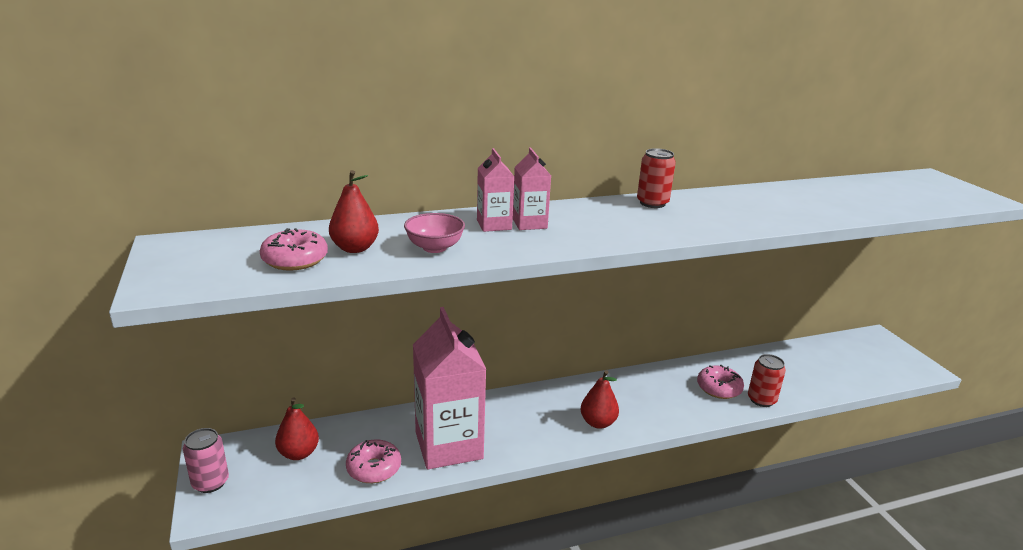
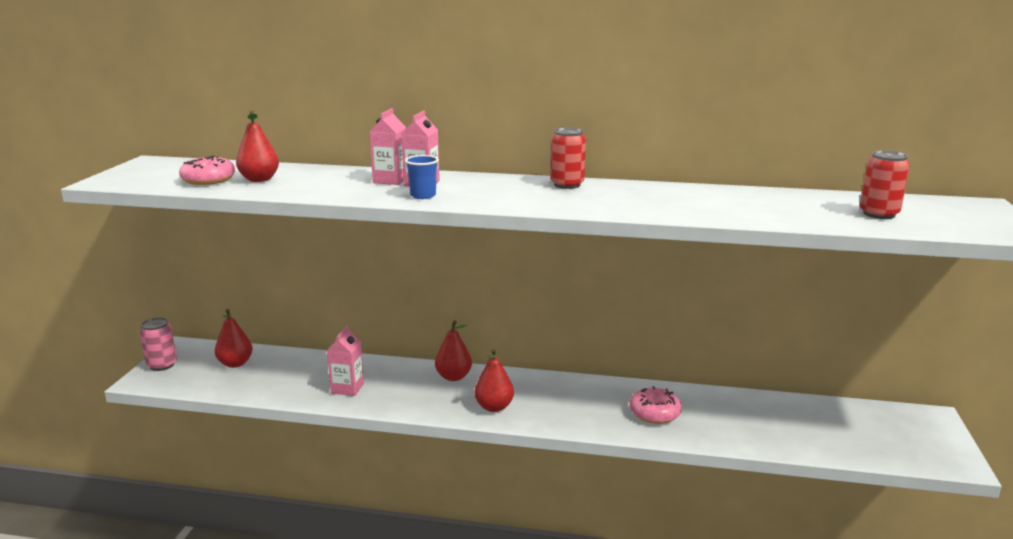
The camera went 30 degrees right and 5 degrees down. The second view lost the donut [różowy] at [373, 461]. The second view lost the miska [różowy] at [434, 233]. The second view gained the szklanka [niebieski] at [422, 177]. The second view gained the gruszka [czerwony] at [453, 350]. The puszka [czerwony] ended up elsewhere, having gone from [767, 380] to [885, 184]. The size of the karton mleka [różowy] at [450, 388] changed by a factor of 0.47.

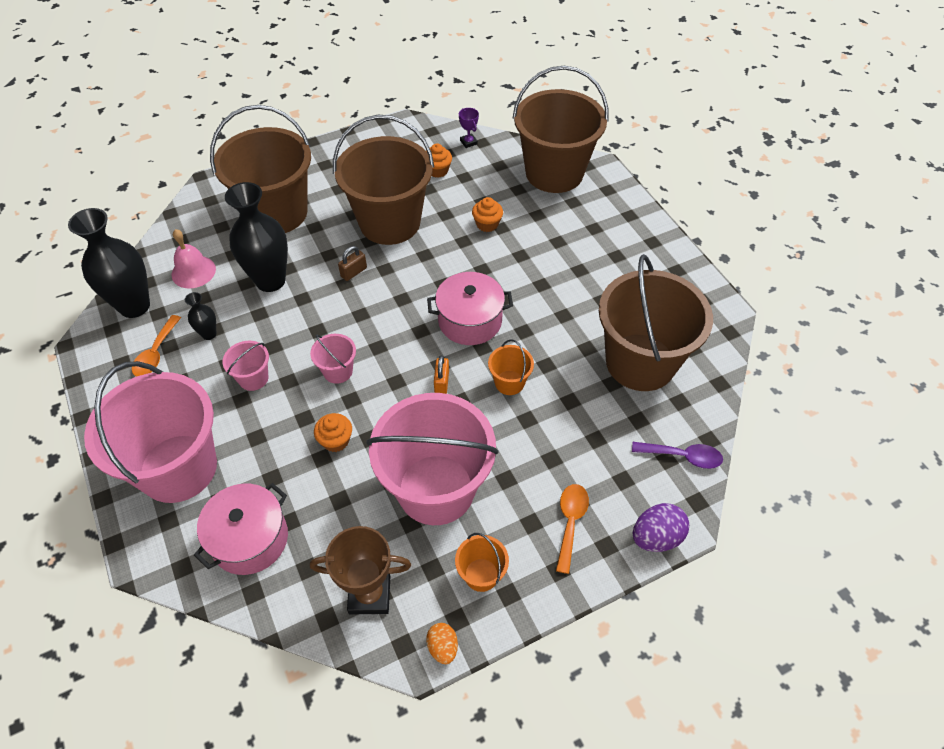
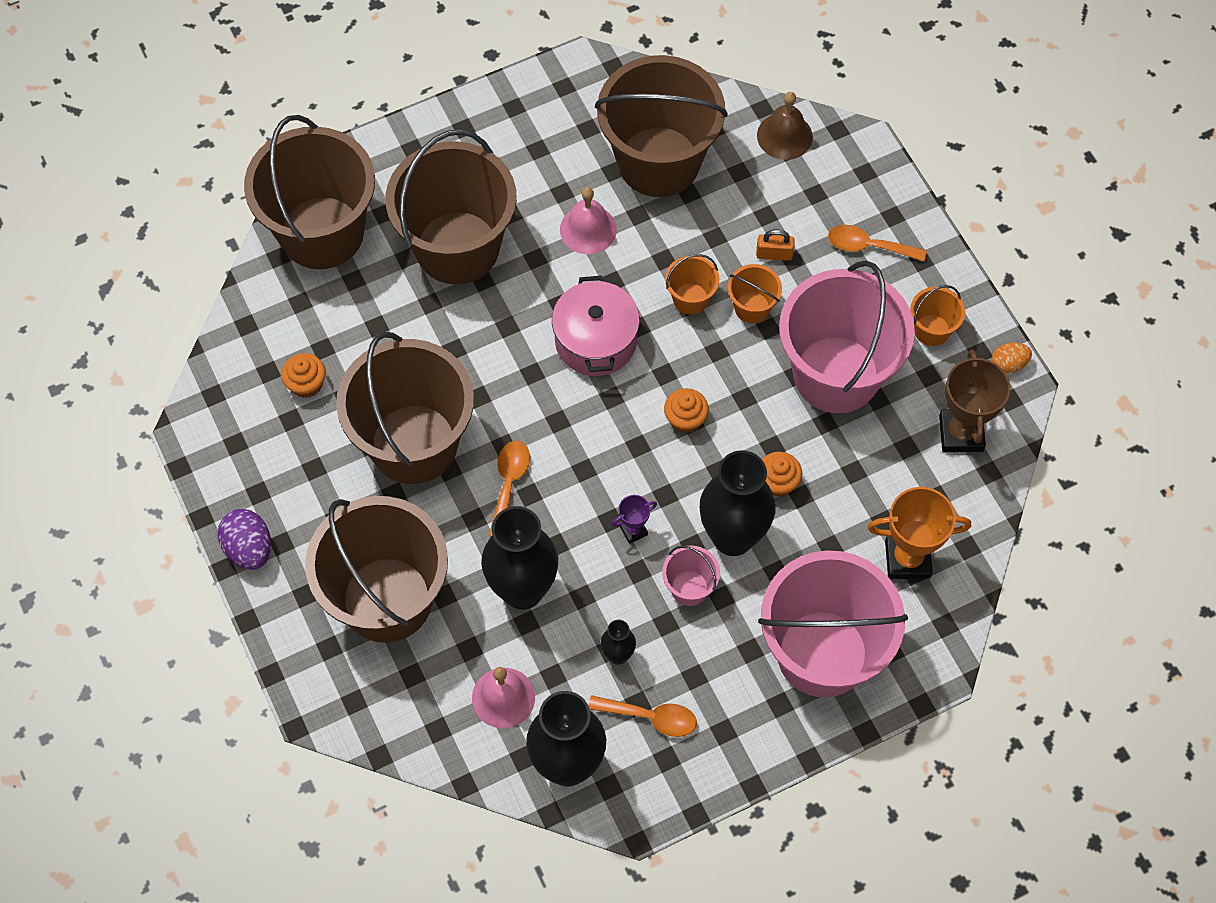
The camera went 90 degrees left and 10 degrees up. The second view lost the wiadro [różowy] at [333, 359]. The second view gained the wiadro [brązowy] at [451, 206]. The second view gained the dzwonek [różowy] at [588, 220]. The second view gained the wazon [czarny] at [738, 503]. The second view gained the wiadro [pomarańczowy] at [755, 293]. The kłódka [pomarańczowy] ended up elsewhere, having gone from [441, 375] to [775, 245]. The puchar [fioletowy] ended up elsewhere, having gone from [469, 128] to [634, 519]. The muffinka [pomarańczowy] ended up elsewhere, having gone from [487, 214] to [686, 410]. The jajko [fioletowy] ended up elsewhere, having gone from [661, 527] to [244, 539]. Where the garnek [różowy] stood at [241, 529], the puchar [pomarańczowy] came to stand at [919, 533]. Where the kłódka [brązowy] stood at [352, 263], the łyżka [pomarańczowy] came to stand at [509, 489]. Where the łyżka [fioletowy] stood at [677, 455], the dzwonek [brązowy] came to stand at [785, 126].

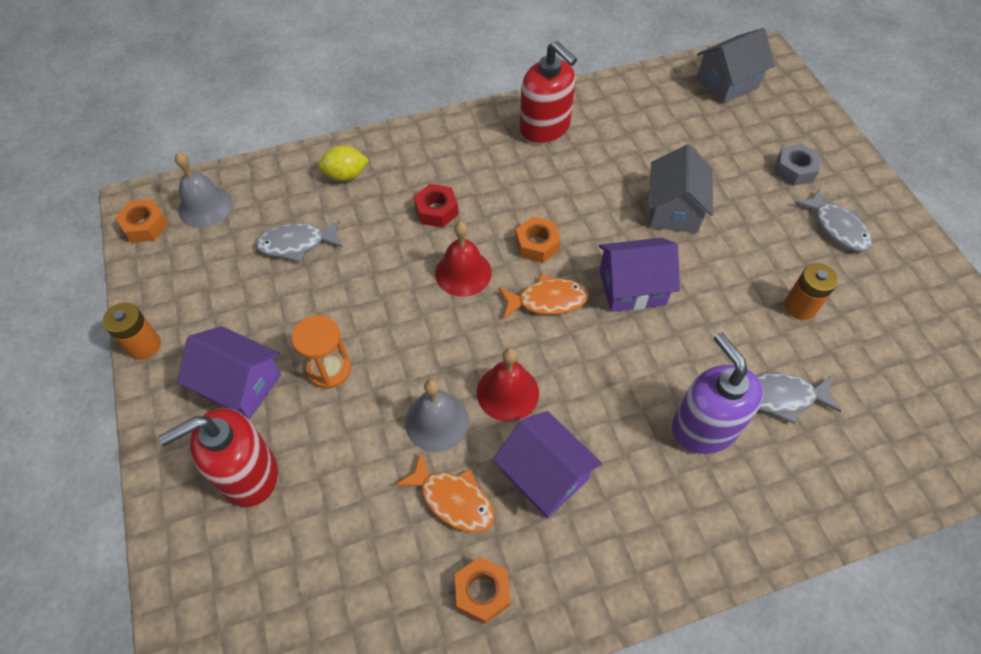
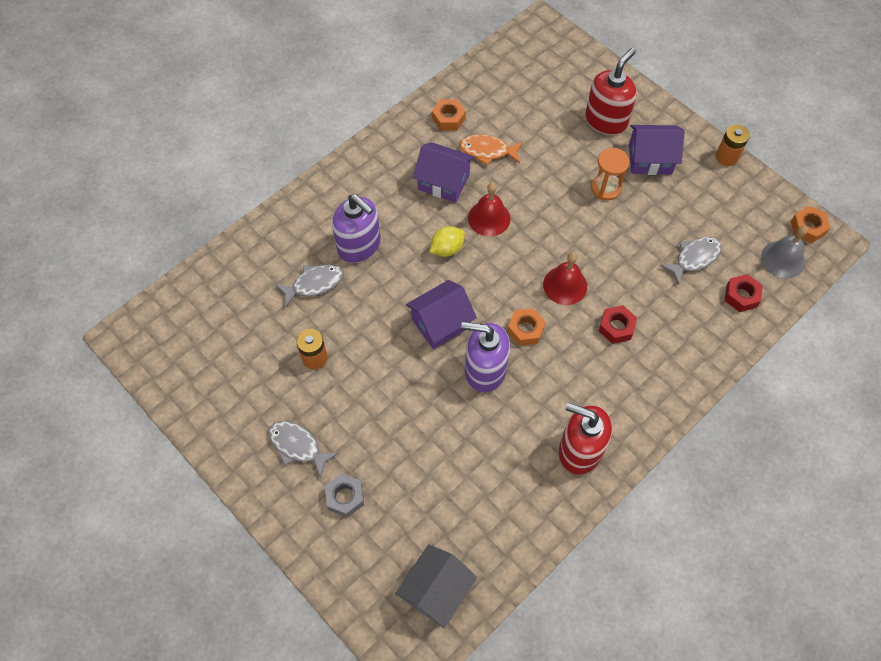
The camera went 155 degrees right and 5 degrees up. The second view lost the dzwonek [szary] at [437, 415]. The second view lost the ryba [pomarańczowy] at [544, 296]. The second view lost the domek [szary] at [681, 188]. The second view gained the dozownik mydła [fioletowy] at [485, 357]. The second view gained the nakrętka [czerwony] at [744, 293]. The cytryna [żółty] ended up elsewhere, having gone from [343, 163] to [447, 241].

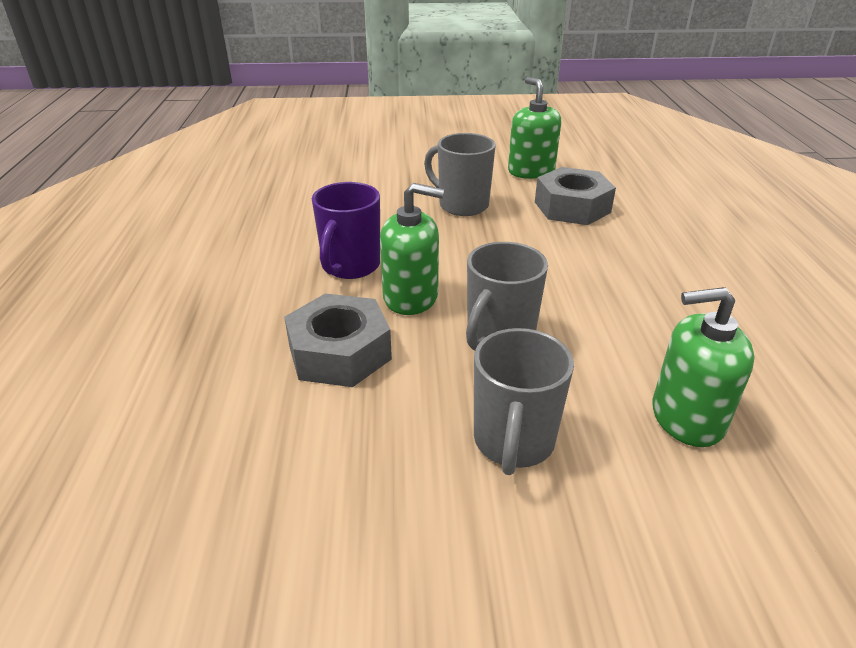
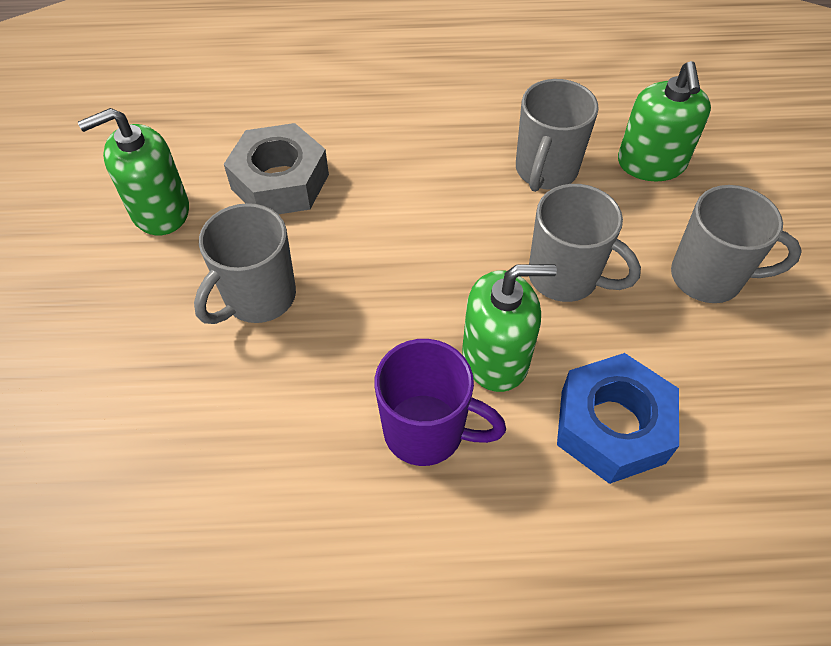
The camera went 90 degrees left and 20 degrees up. The second view gained the kubek [szary] at [557, 135]. What was the nakrętka [szary] at [338, 340] turned into the nakrętka [niebieski] at [618, 418]. The dozownik mydła [zielony] at [412, 249] ended up facing another way, 75 degrees clockwise from before.

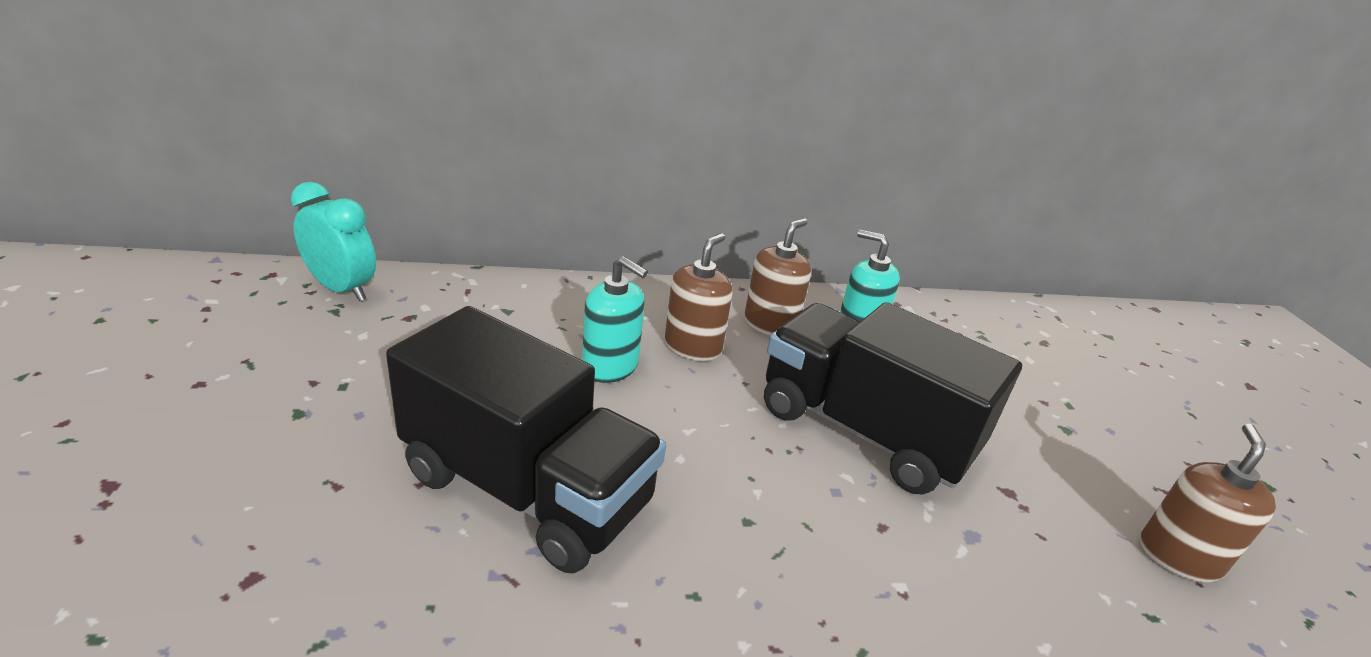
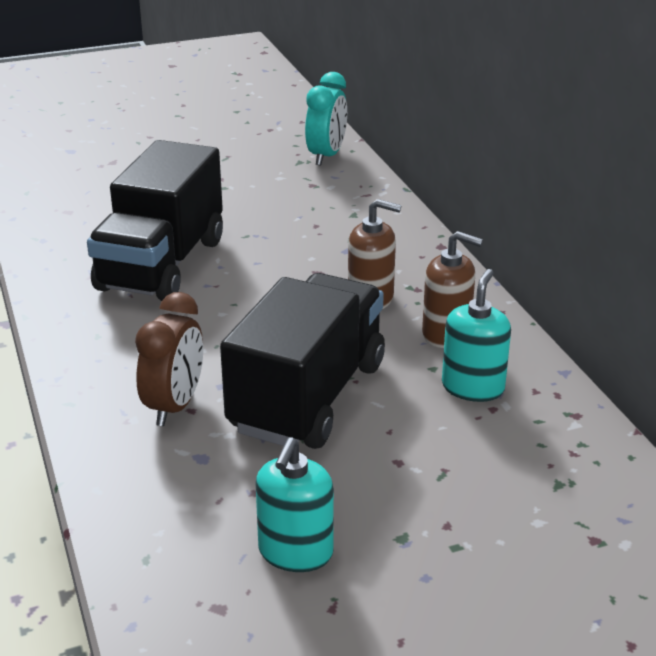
The camera went 80 degrees right and 0 degrees up. The second view lost the dozownik mydła [brązowy] at [1208, 503]. The second view gained the budzik [brązowy] at [169, 359]. The dozownik mydła [turkusowy] ended up elsewhere, having gone from [615, 319] to [294, 504].

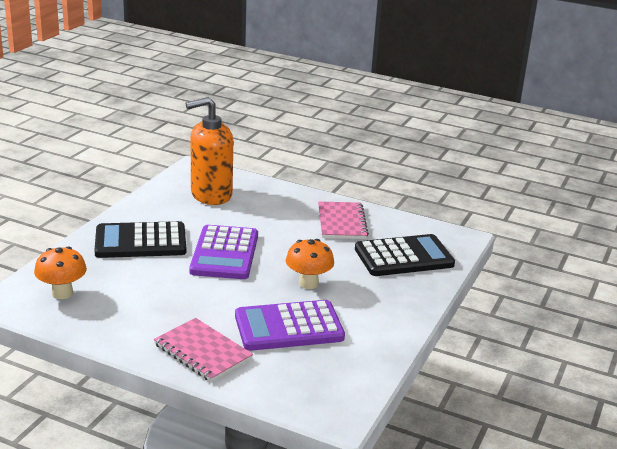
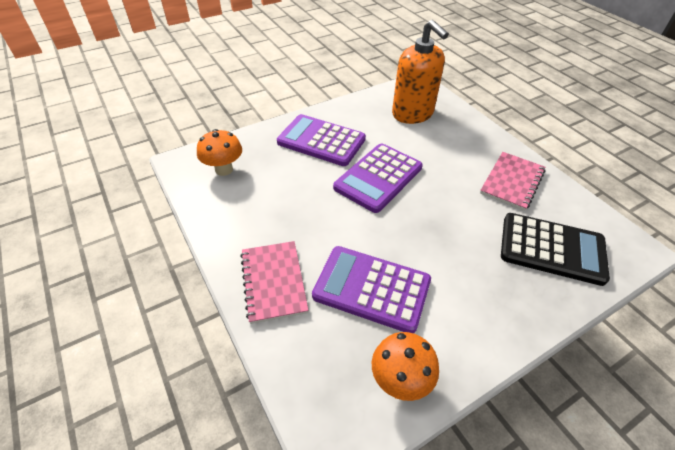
The camera went 35 degrees right and 20 degrees up. The grzyb [pomarańczowy] ended up elsewhere, having gone from [310, 264] to [405, 366]. What was the kalkulator [czarny] at [140, 239] turned into the kalkulator [fioletowy] at [321, 140]. The dozownik mydła [pomarańczowy] at [209, 151] ended up facing another way, 135 degrees counterclockwise from before.

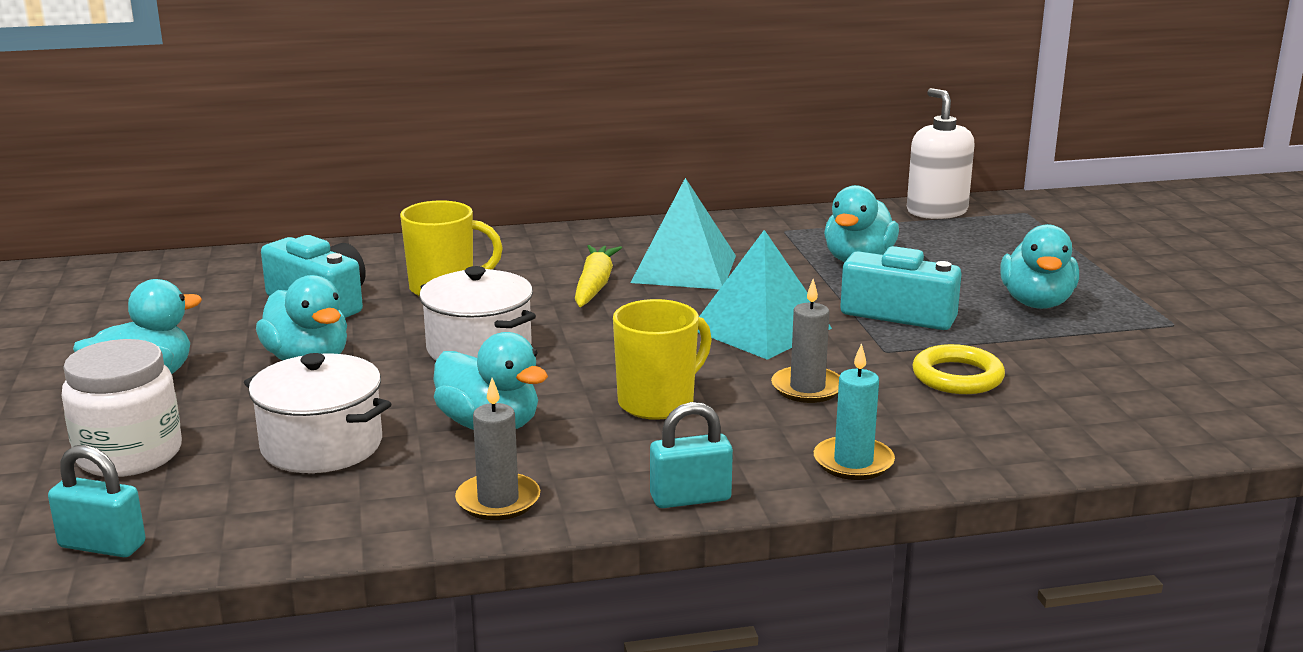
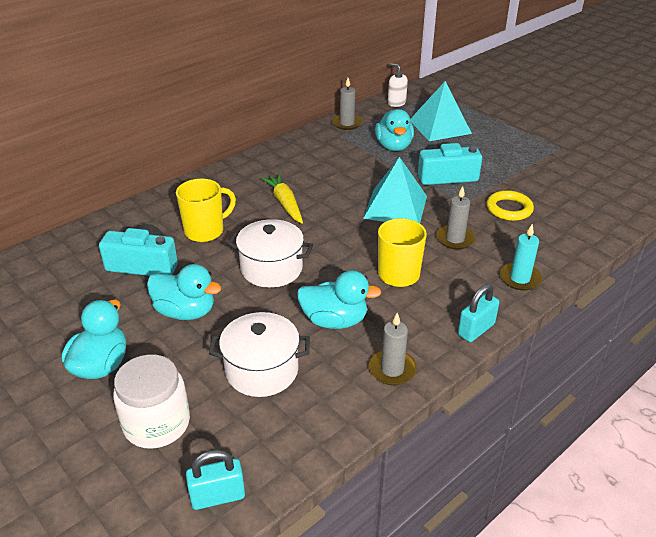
The camera went 30 degrees left and 15 degrees up. The second view lost the kaczka [turkusowy] at [1039, 266]. The second view gained the świeca [szary] at [347, 104]. The piramida [turkusowy] ended up elsewhere, having gone from [683, 233] to [441, 111]. The size of the dozownik mydła [biały] at [941, 153] changed by a factor of 0.62.

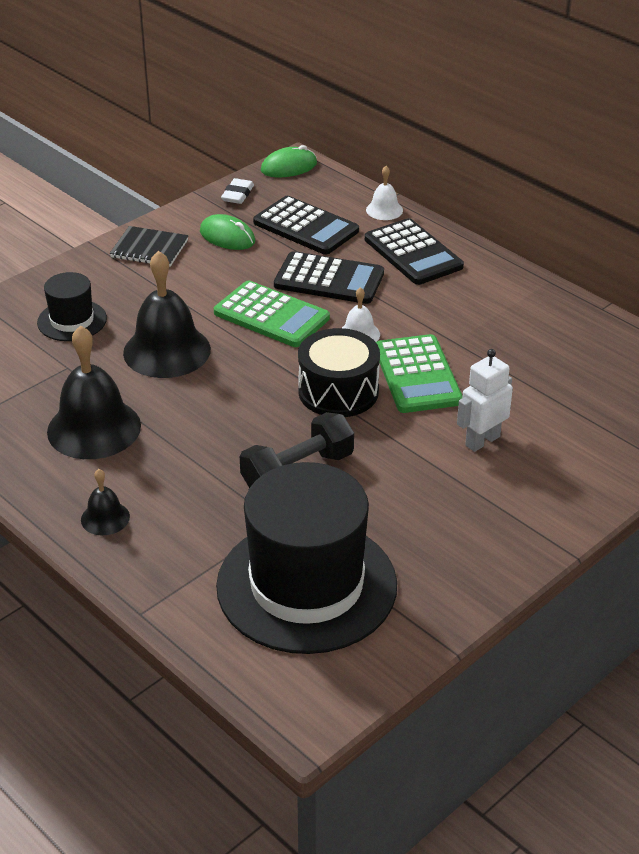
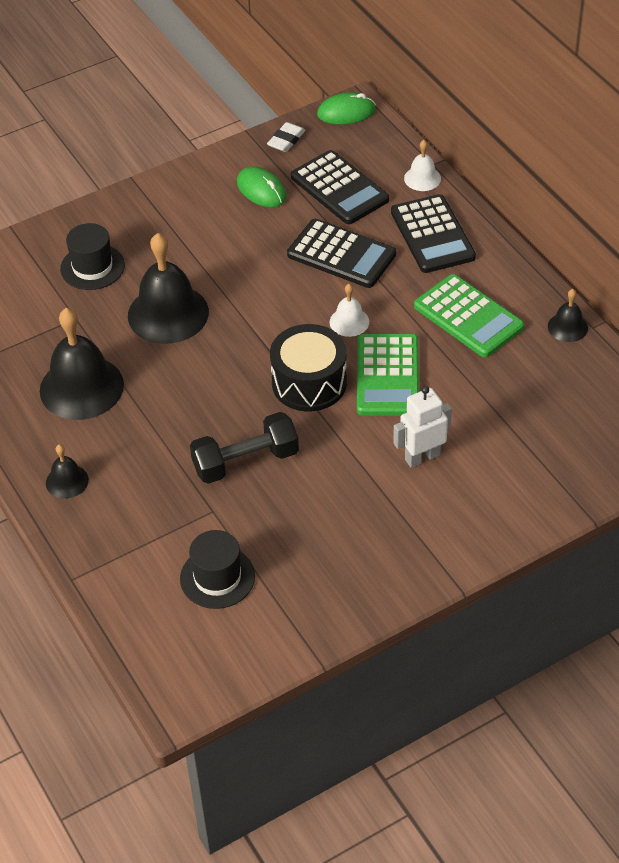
The camera went 15 degrees right and 10 degrees up. The second view lost the zeszyt [czarny] at [149, 246]. The second view gained the dzwonek [czarny] at [568, 315]. The kalkulator [zielony] ended up elsewhere, having gone from [272, 314] to [469, 315]. The size of the kapelusz [czarny] at [306, 558] changed by a factor of 0.48.

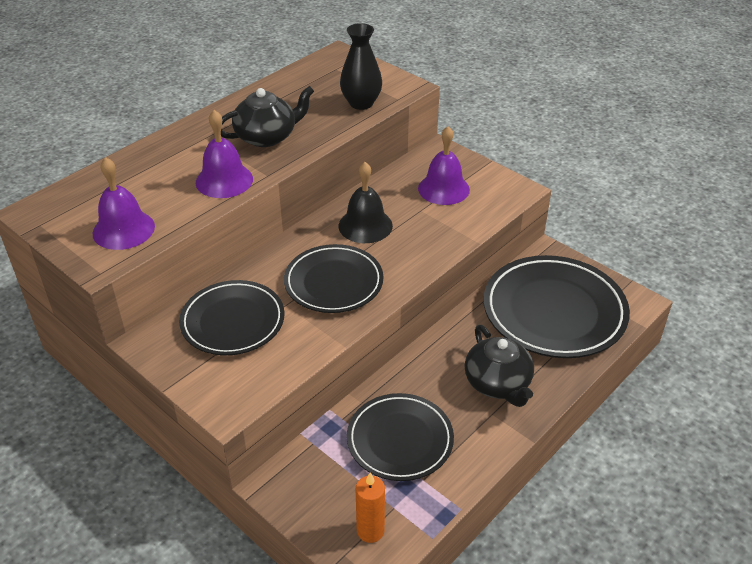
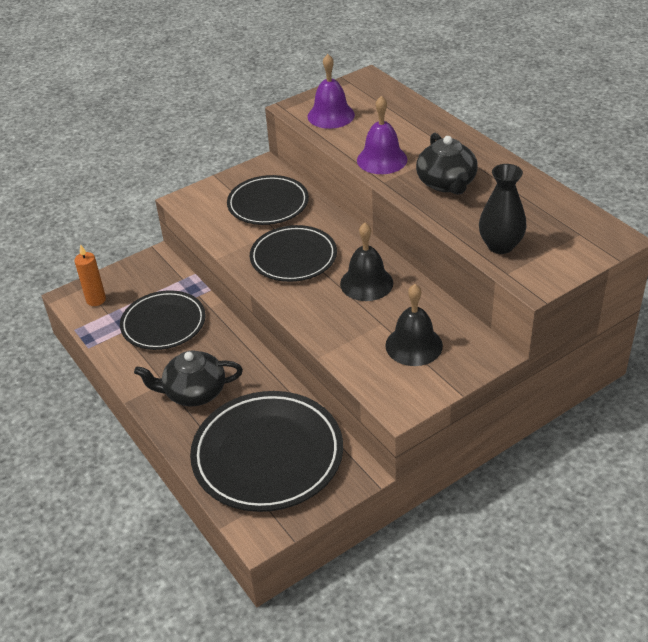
The camera went 105 degrees right and 0 degrees up. What was the dzwonek [fioletowy] at [444, 165] turned into the dzwonek [czarny] at [414, 325].

